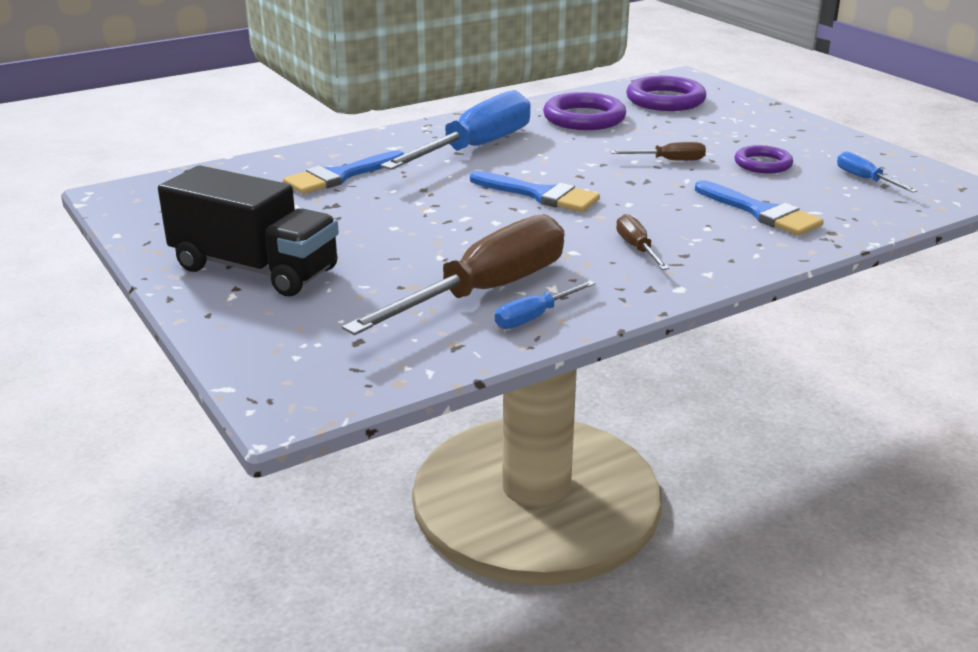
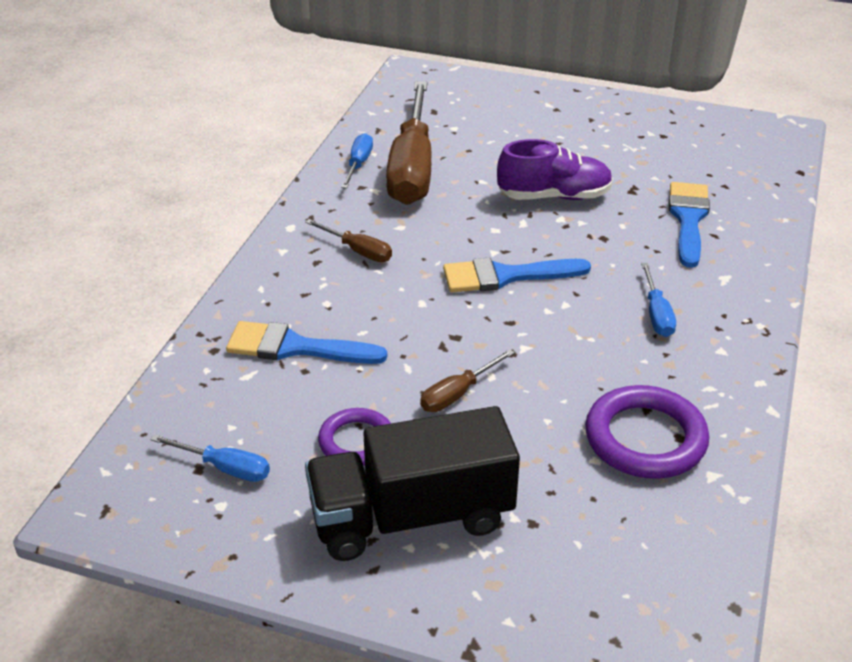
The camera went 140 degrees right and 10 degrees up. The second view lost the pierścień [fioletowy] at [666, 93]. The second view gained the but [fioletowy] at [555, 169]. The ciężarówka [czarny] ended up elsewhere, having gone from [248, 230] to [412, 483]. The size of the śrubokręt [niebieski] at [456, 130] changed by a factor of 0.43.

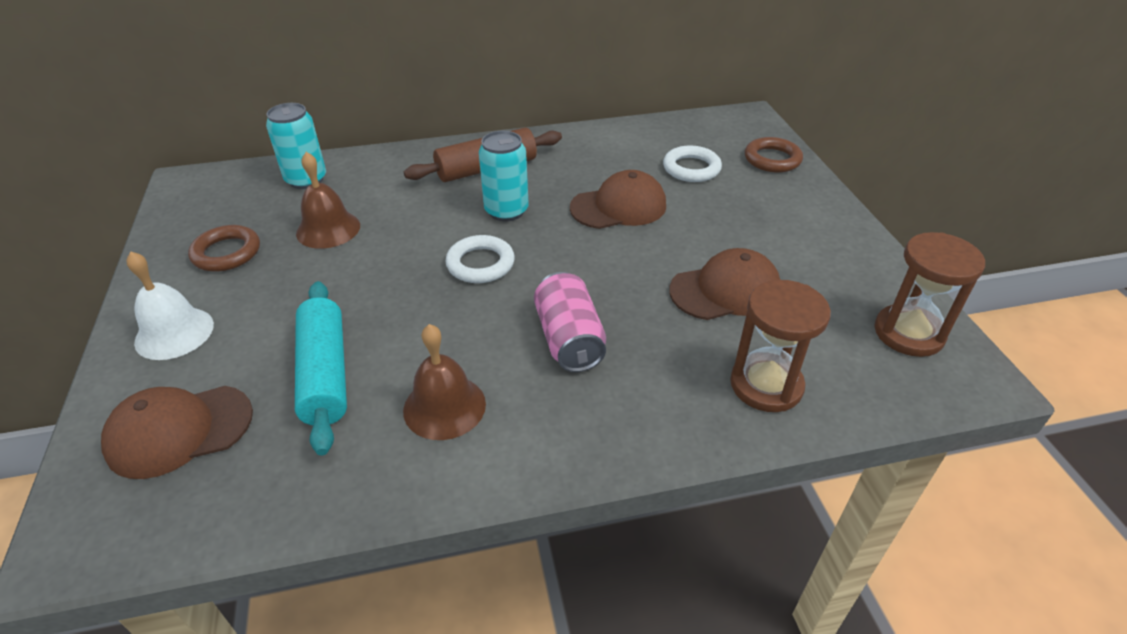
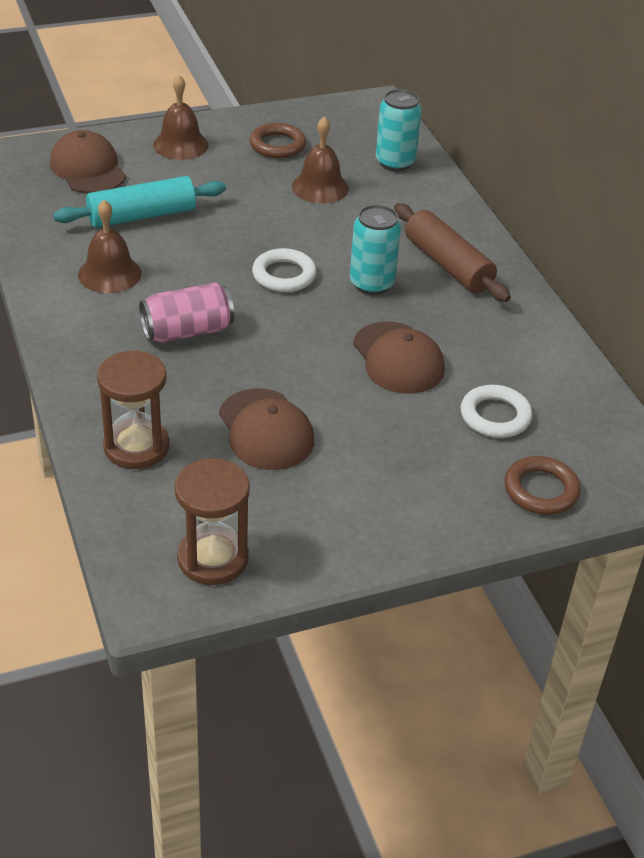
The camera went 80 degrees right and 0 degrees up. What was the dzwonek [biały] at [170, 306] turned into the dzwonek [brązowy] at [181, 117].

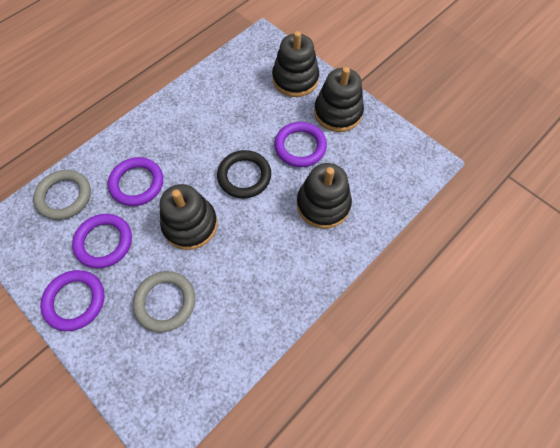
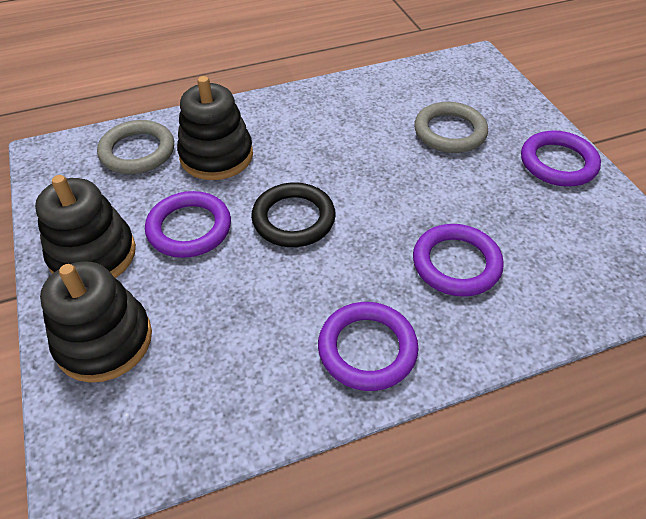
The camera went 155 degrees left and 15 degrees down. The second view lost the zabawka nakładanka [czarny] at [189, 217]. The pierścień [szary] ended up elsewhere, having gone from [62, 195] to [135, 147]. The pierścień [fioletowy] ended up elsewhere, having gone from [102, 241] to [368, 346].

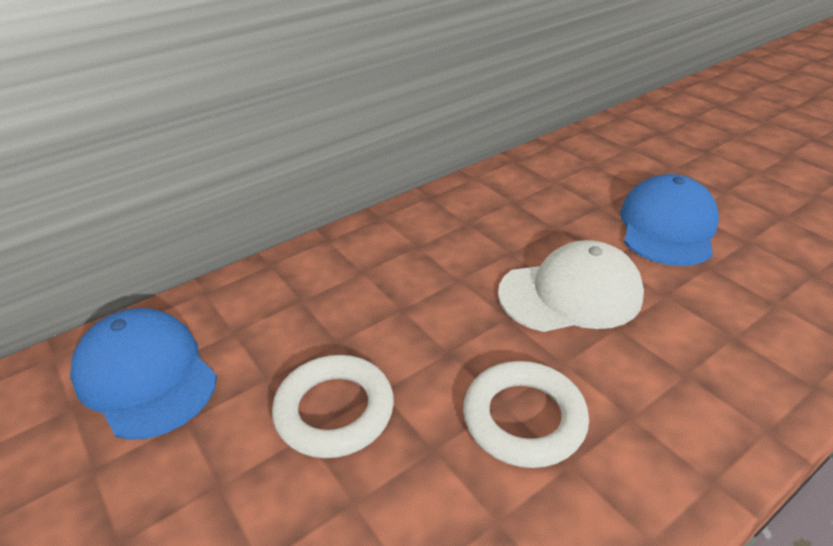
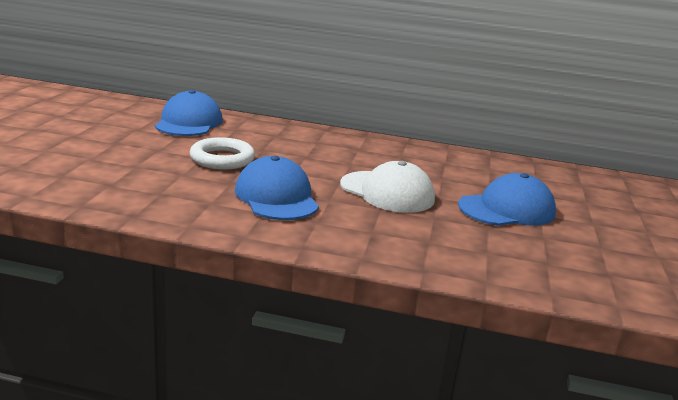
The camera went 45 degrees right and 15 degrees down. Where the pierścień [biały] stood at [526, 414], the czapka [niebieski] came to stand at [277, 187].

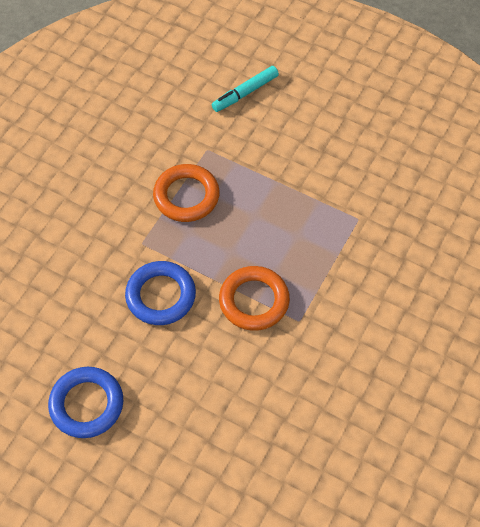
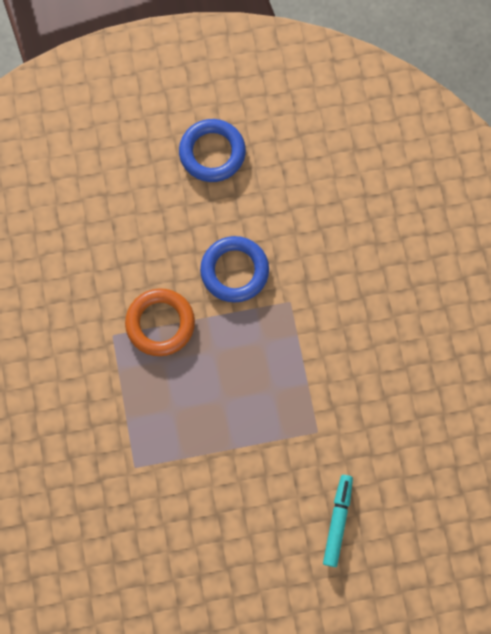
The camera went 140 degrees right and 15 degrees up. The second view lost the pierścień [pomarańczowy] at [186, 193].

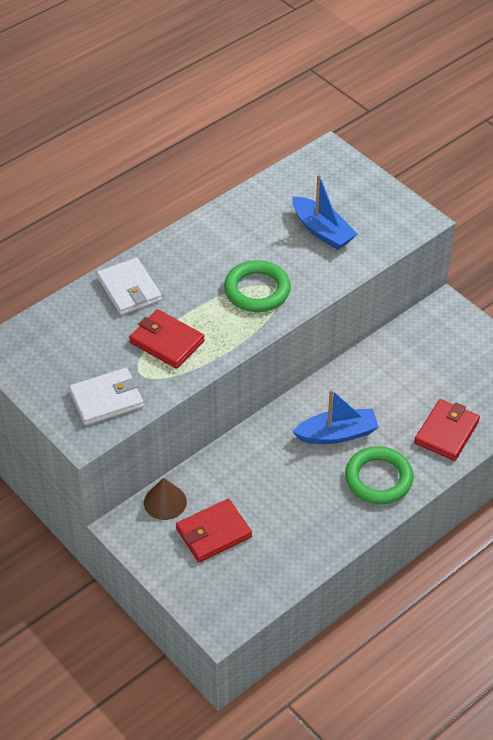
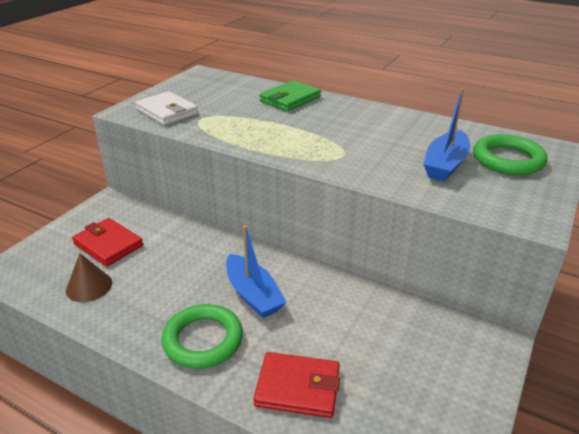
The camera went 70 degrees right and 15 degrees down. The second view lost the portfel [czerwony] at [167, 339]. The stożek [brązowy] ended up elsewhere, having gone from [165, 499] to [89, 277]. The pierścień [zielony] ended up elsewhere, having gone from [257, 286] to [510, 154]. What was the portfel [biały] at [129, 286] turned into the portfel [zielony] at [290, 96].

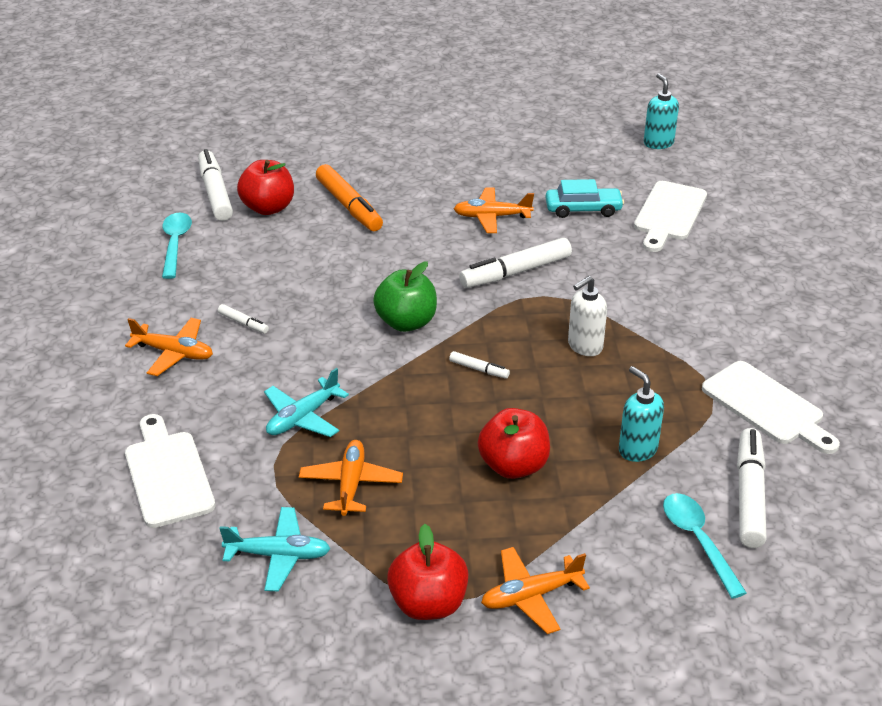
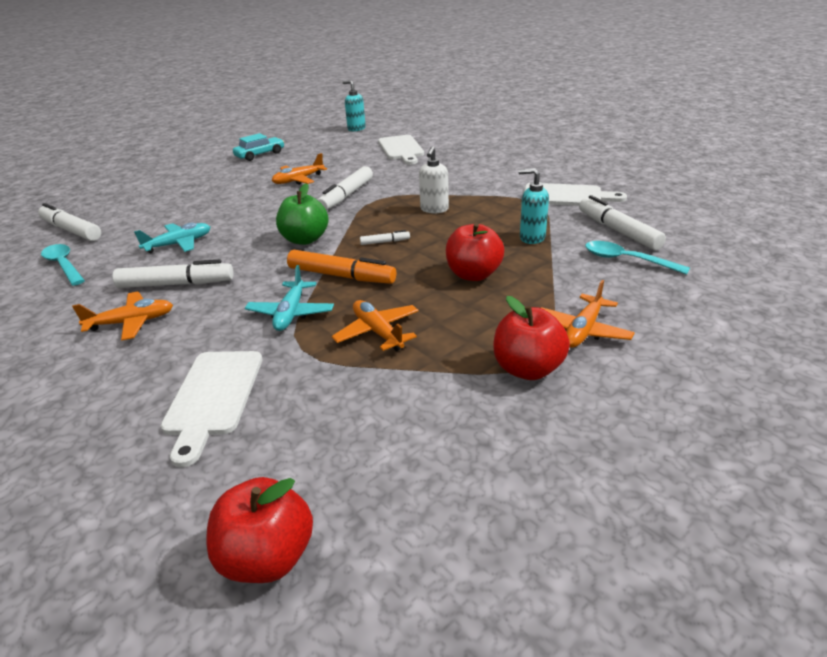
The camera went 35 degrees left and 5 degrees down. The samolot [turkusowy] ended up elsewhere, having gone from [275, 549] to [172, 238]. The jabłko [czerwony] ended up elsewhere, having gone from [265, 187] to [259, 530]. The flamaster [pomarańczowy] ended up elsewhere, having gone from [349, 197] to [341, 267]. The samochód [turkusowy] ended up elsewhere, having gone from [585, 198] to [258, 147]. The deska do krojenia [biały] at [170, 471] ended up facing another way, 120 degrees counterclockwise from before. The size of the flamaster [biały] at [243, 319] changed by a factor of 2.10.

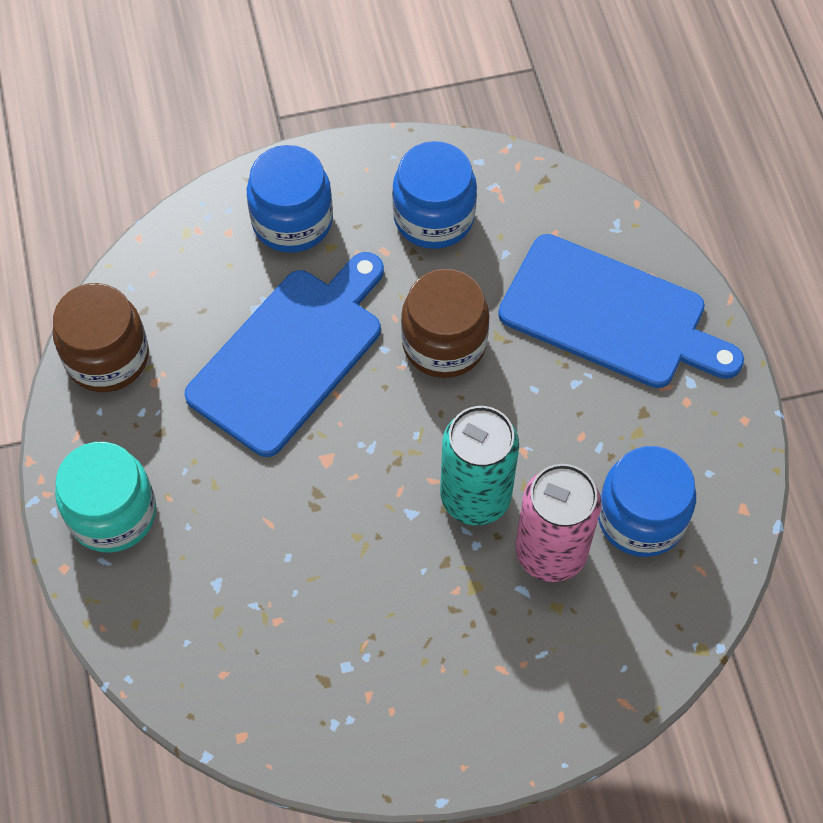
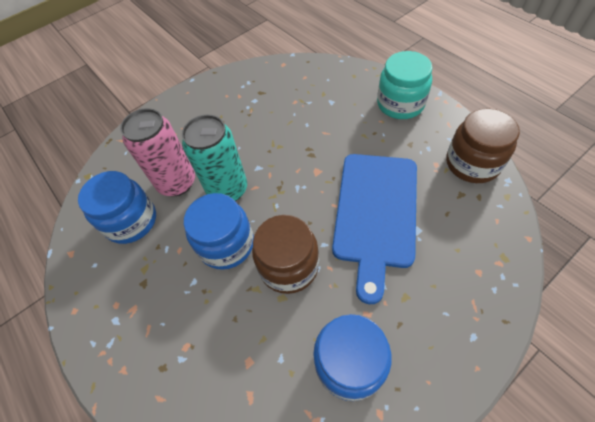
The camera went 160 degrees right and 5 degrees down. The second view lost the deska do krojenia [niebieski] at [621, 311]. The słoik [niebieski] ended up elsewhere, having gone from [290, 199] to [219, 231].

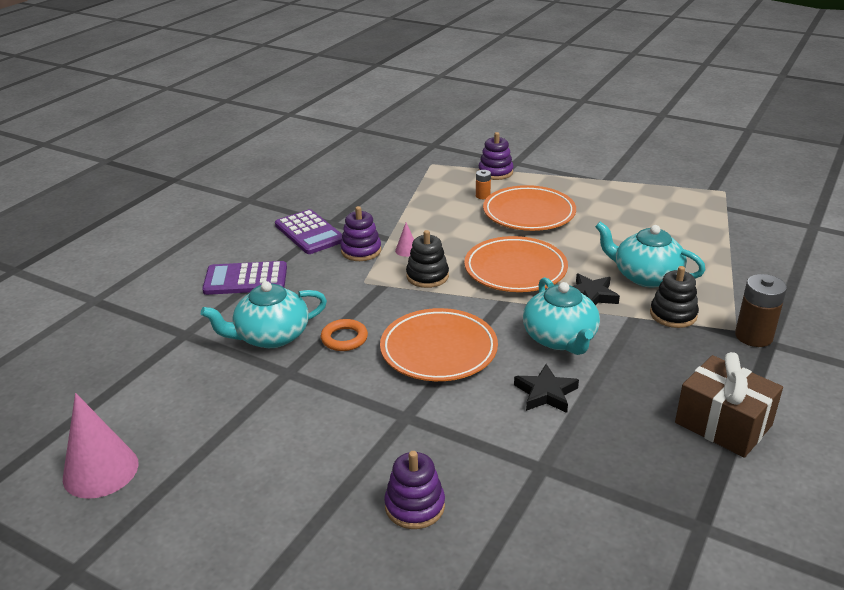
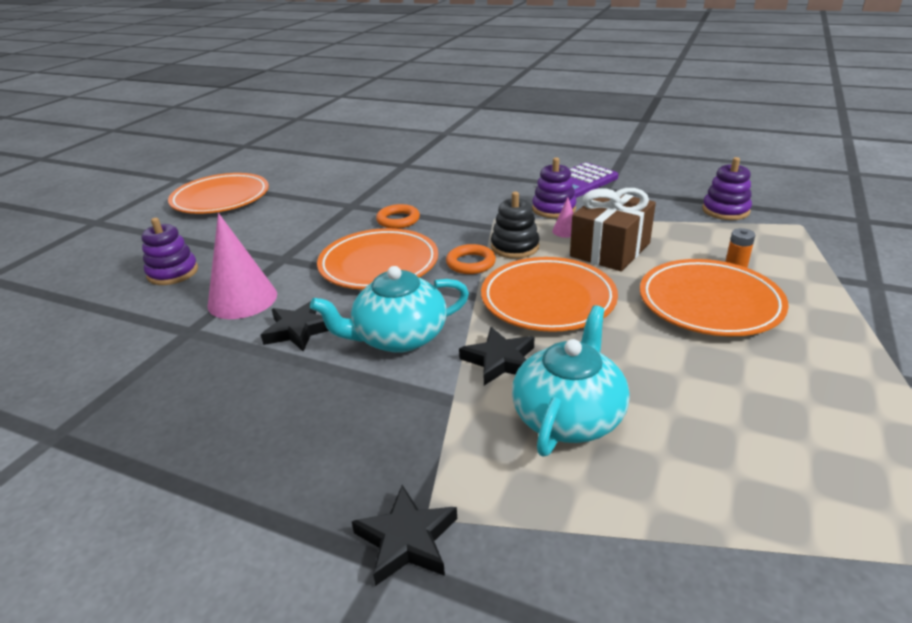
The camera went 85 degrees right and 0 degrees up. The second view lost the imbryk [turkusowy] at [264, 314]. The second view lost the kalkulator [fioletowy] at [244, 278]. The second view lost the zabawka nakładanka [czarny] at [674, 297]. The second view gained the talerz [pomarańczowy] at [218, 193]. The second view gained the pierścień [pomarańczowy] at [471, 259]. The stożek [różowy] ended up elsewhere, having gone from [101, 446] to [242, 266]. The zabawka nakładanka [fioletowy] ended up elsewhere, having gone from [496, 156] to [727, 188]. The prezent [brązowy] ended up elsewhere, having gone from [729, 405] to [613, 229]. Where the bateria [brązowy] stood at [761, 310], the gwiazda [czarny] came to stand at [404, 535].

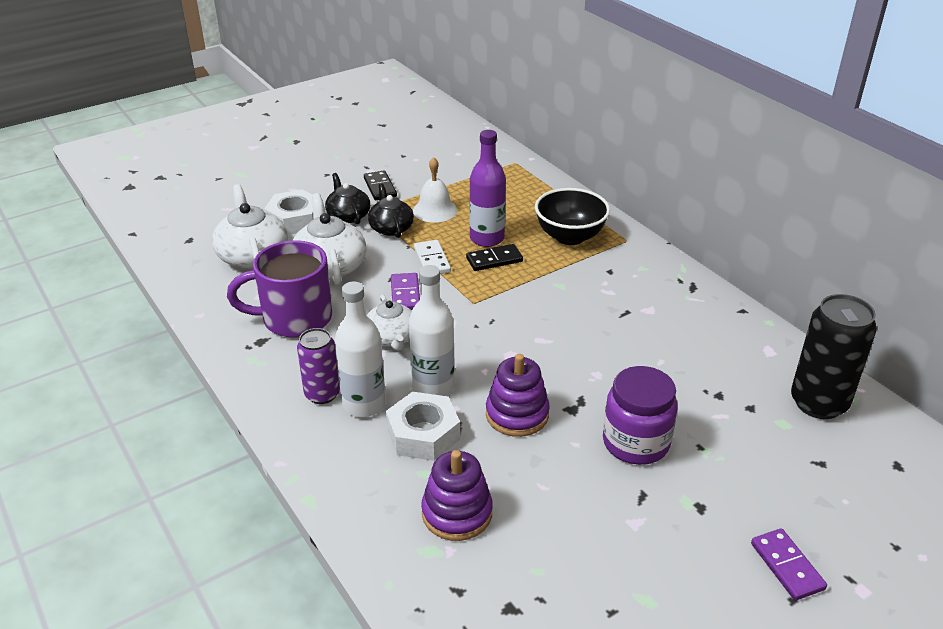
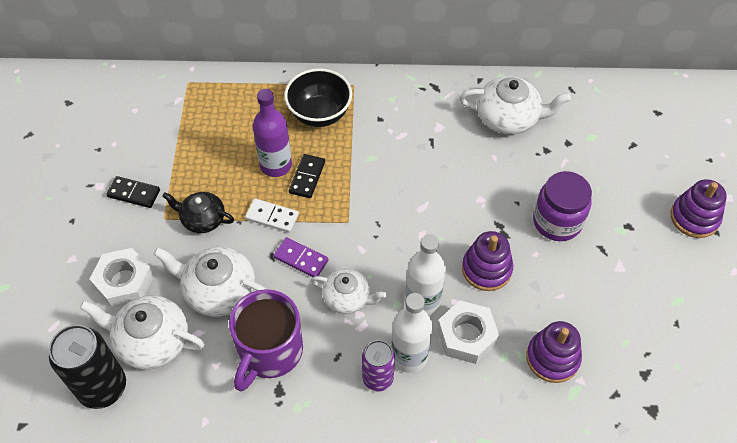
The camera went 55 degrees left and 20 degrees up. The second view lost the imbryk [czarny] at [347, 198]. The second view lost the dzwonek [biały] at [435, 190]. The second view gained the imbryk [biały] at [515, 105]. The puszka [czarny] ended up elsewhere, having gone from [834, 356] to [87, 367]. Where the kostka domina [fioletowy] stood at [789, 564], the zabawka nakładanka [fioletowy] came to stand at [699, 208].

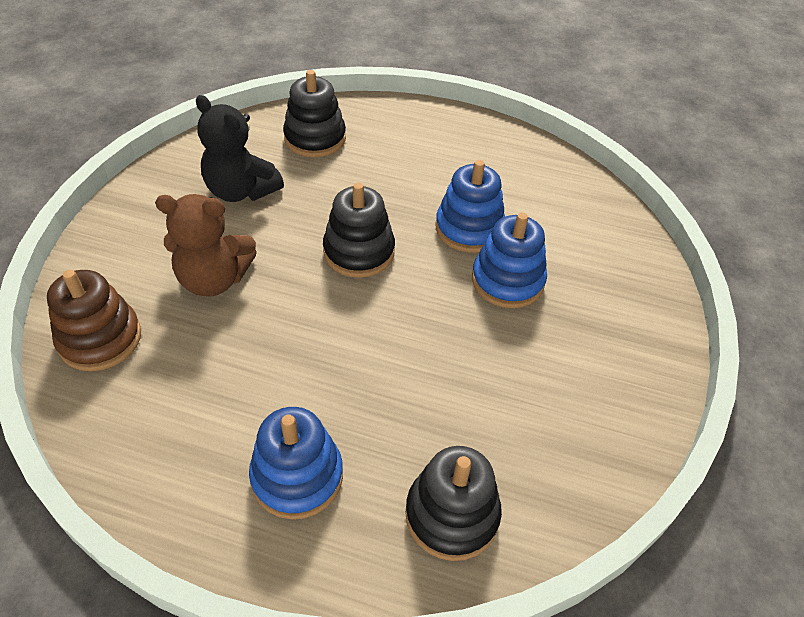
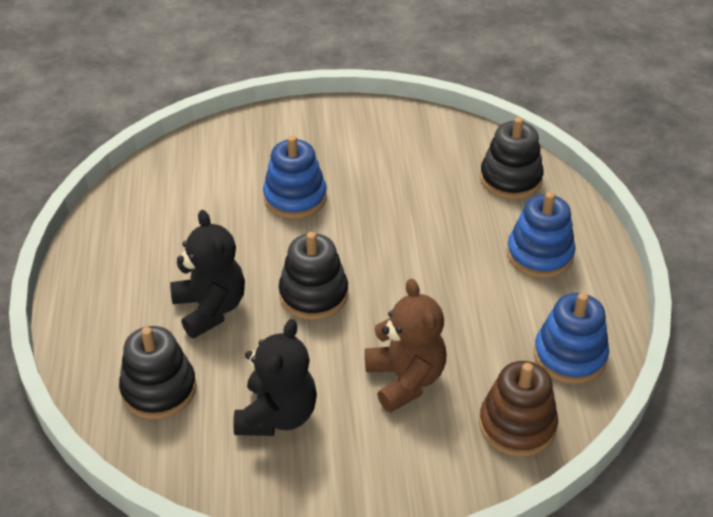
The camera went 110 degrees left and 5 degrees down. The second view gained the miś [czarny] at [207, 274]. The zabawka nakładanka [niebieski] ended up elsewhere, having gone from [470, 206] to [571, 338].

